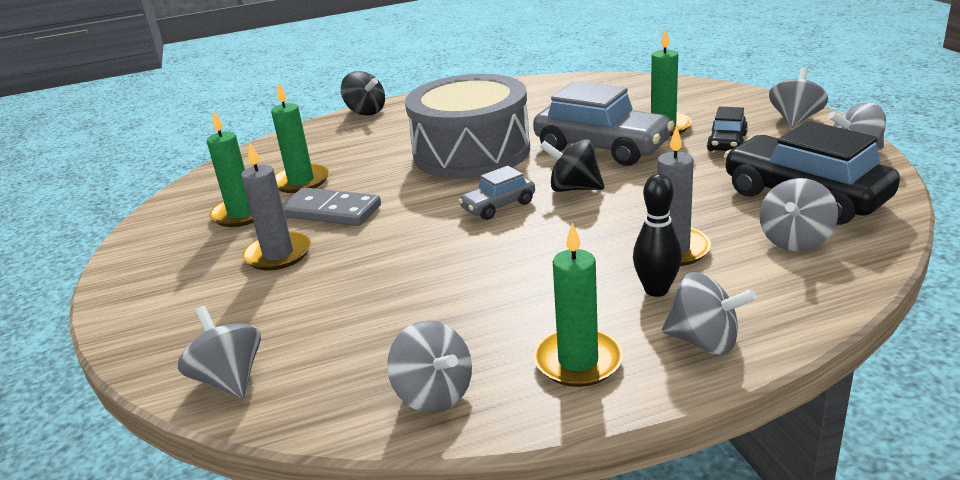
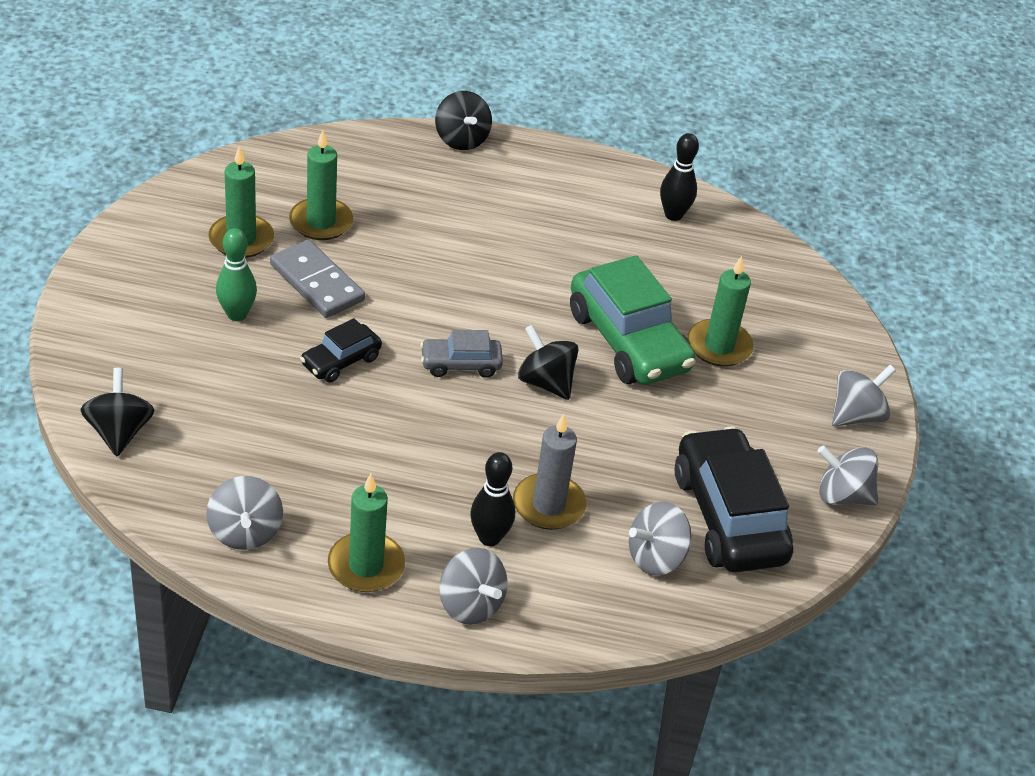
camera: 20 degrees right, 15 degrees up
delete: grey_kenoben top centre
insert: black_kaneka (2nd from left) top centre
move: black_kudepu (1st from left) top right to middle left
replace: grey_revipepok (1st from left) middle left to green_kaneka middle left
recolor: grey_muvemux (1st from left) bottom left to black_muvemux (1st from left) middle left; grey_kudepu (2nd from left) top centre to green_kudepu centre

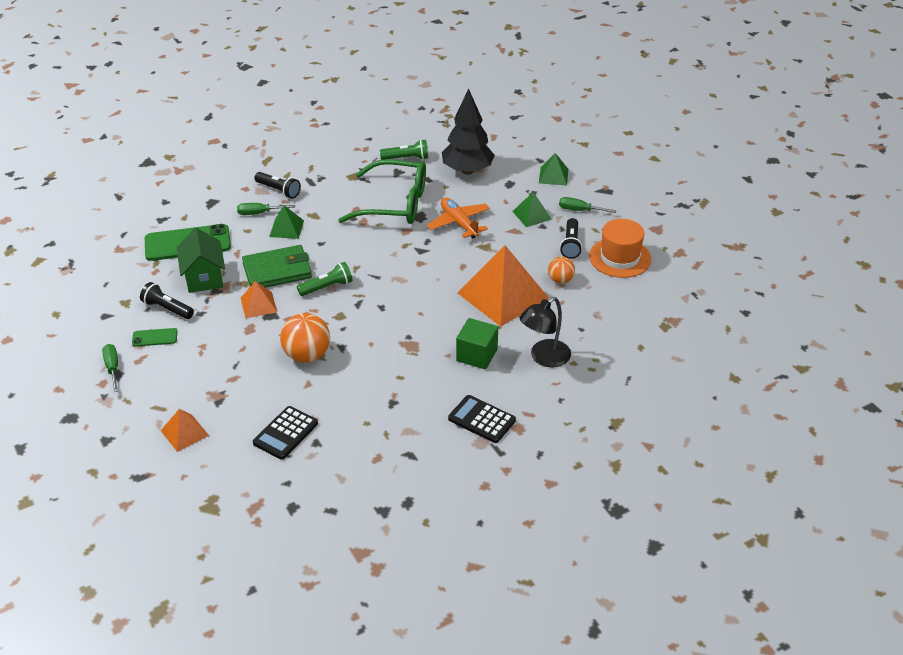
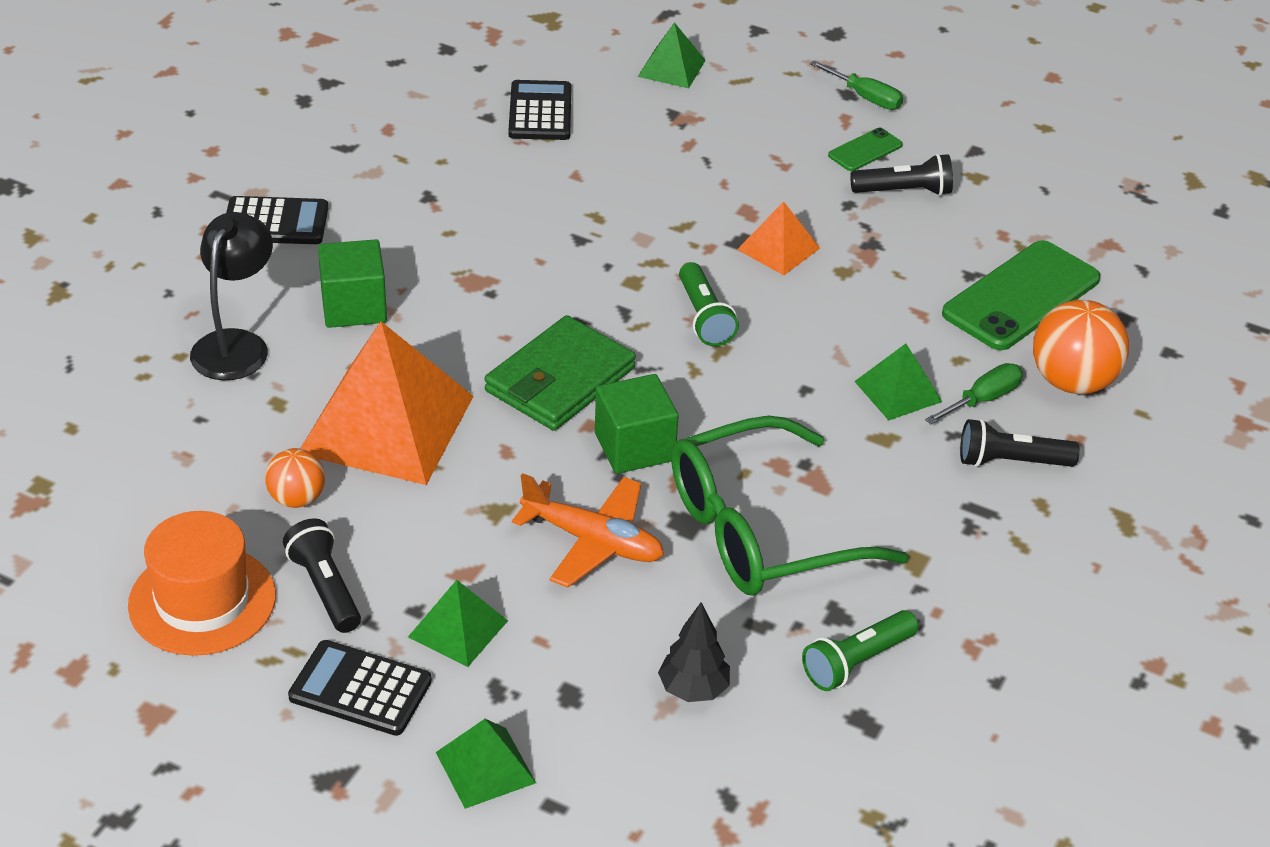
camera: 145 degrees right, 0 degrees up
delete: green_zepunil middle left
insert: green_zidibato (2nd from left) centre
move: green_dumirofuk middle left to centre; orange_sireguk (1st from left in the first image) centre to orange_sireguk (2nd from left) middle right
replace: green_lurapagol (3rd from left) top centre to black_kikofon (2nd from left) bottom left
recolor: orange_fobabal (1st from left) middle left to green_fobabal (3rd from left) top centre
rotate: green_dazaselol (1st from left) centre = centre 45 degrees counterclockwise
resize: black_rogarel top centre = bottom centre x0.52

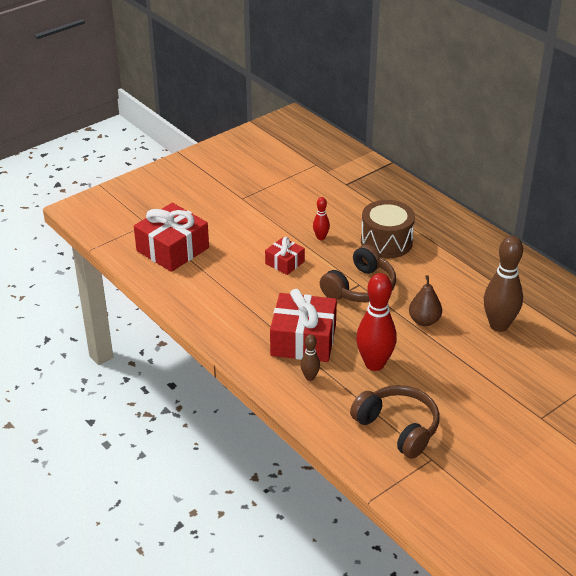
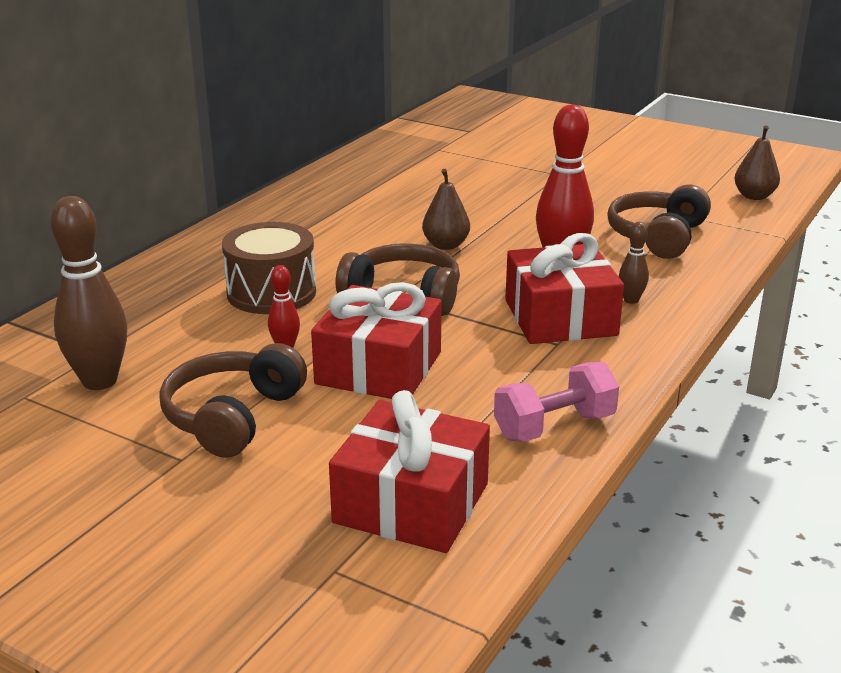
camera: 110 degrees left, 10 degrees down
insert: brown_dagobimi (1st from left) middle left; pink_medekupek centre; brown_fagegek (2nd from left) top right
move: brown_kaneka (2nd from left in the first image) middle right to brown_kaneka (1st from left) middle left
resize: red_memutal (2nd from left in the first image) centre = centre x1.86

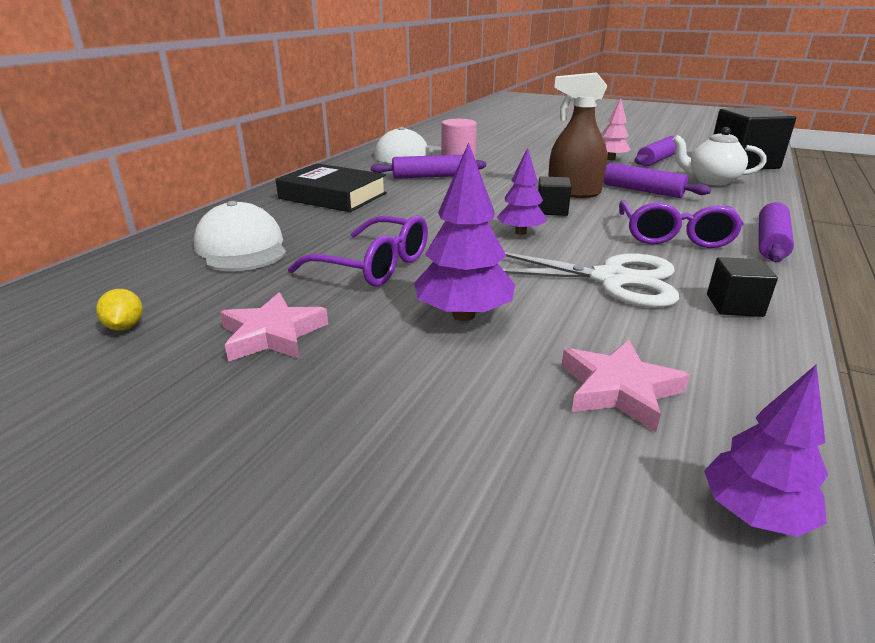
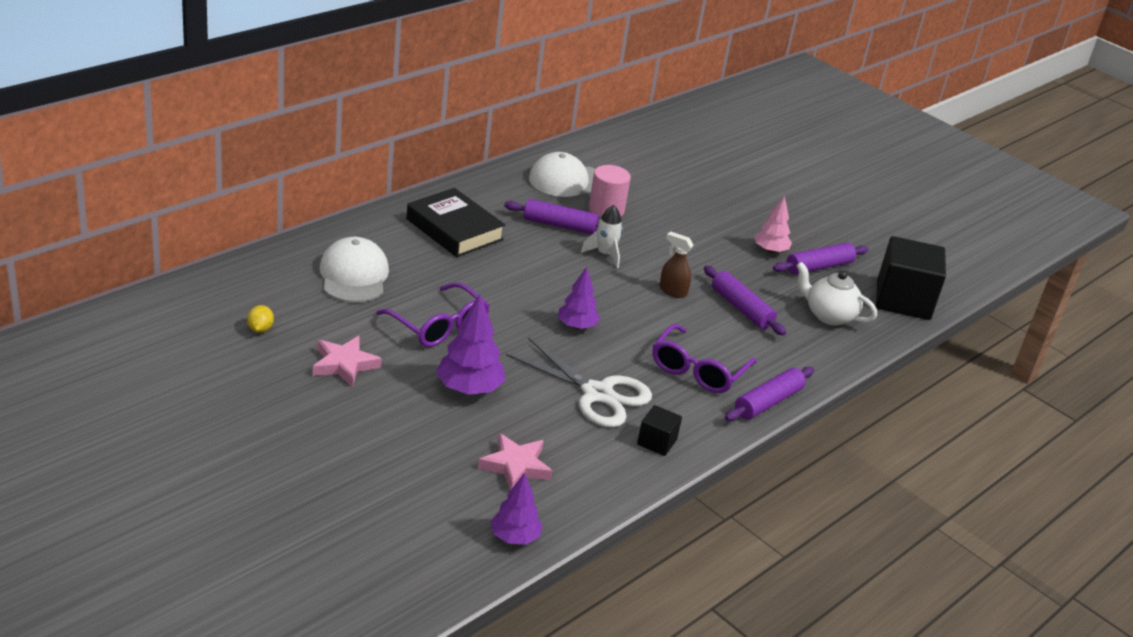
camera: 15 degrees right, 5 degrees up
delete: black_zidibato (1st from left) top centre
insert: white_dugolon centre
resize: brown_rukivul top centre = centre x0.60

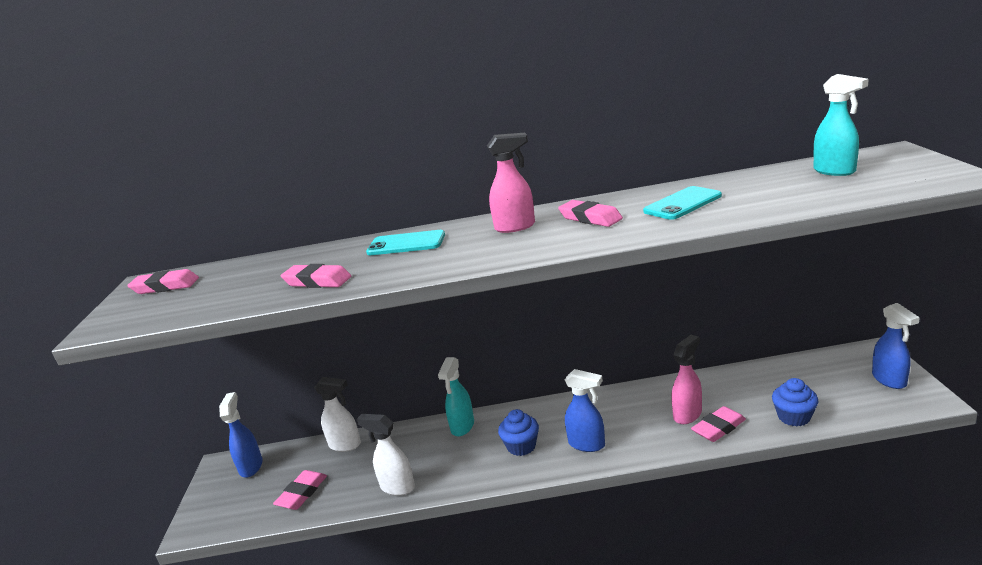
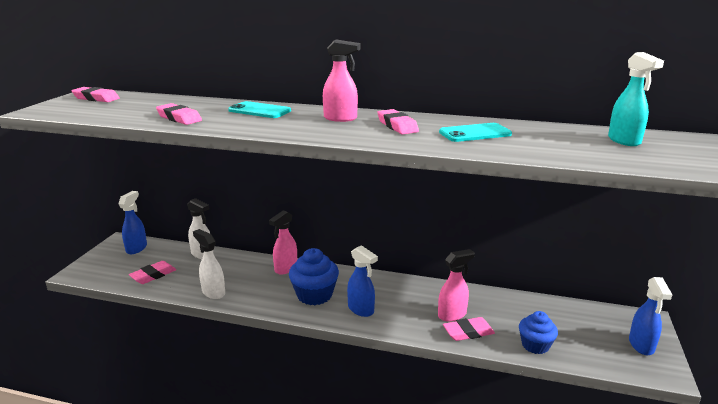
camera: 15 degrees right, 0 degrees up
recolor: turquoise_rukivul (1st from left) bottom centre to pink_rukivul (1st from left) centre
resize: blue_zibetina (1st from left) bottom centre = bottom centre x1.51

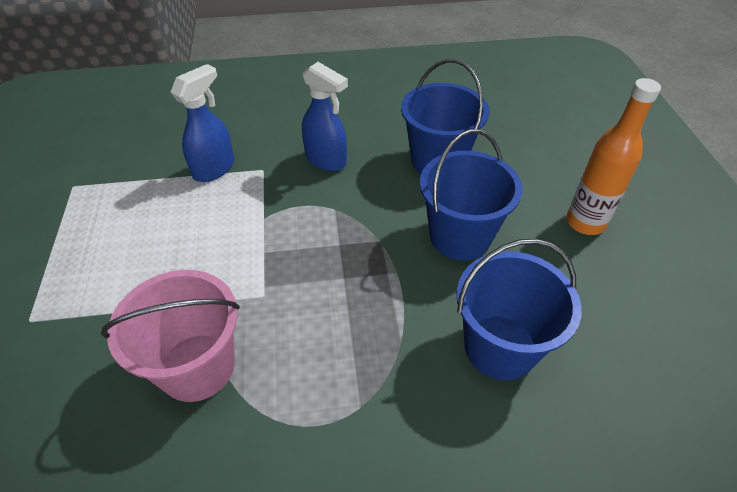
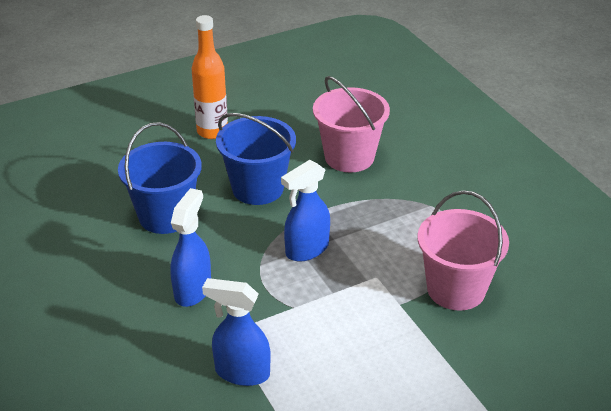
camera: 110 degrees left, 10 degrees down
insert: blue_rukivul (3rd from left) centre
recolor: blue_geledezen (3rd from left) middle right to pink_geledezen (1st from left) top centre

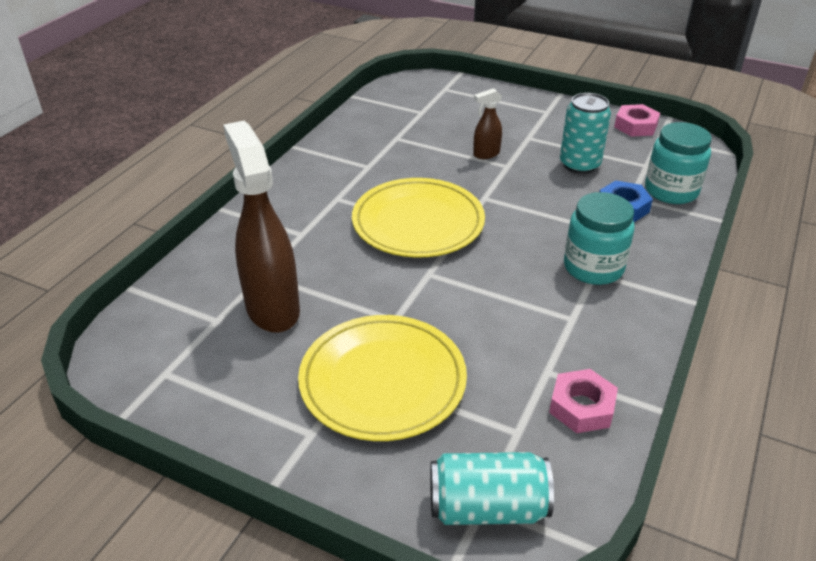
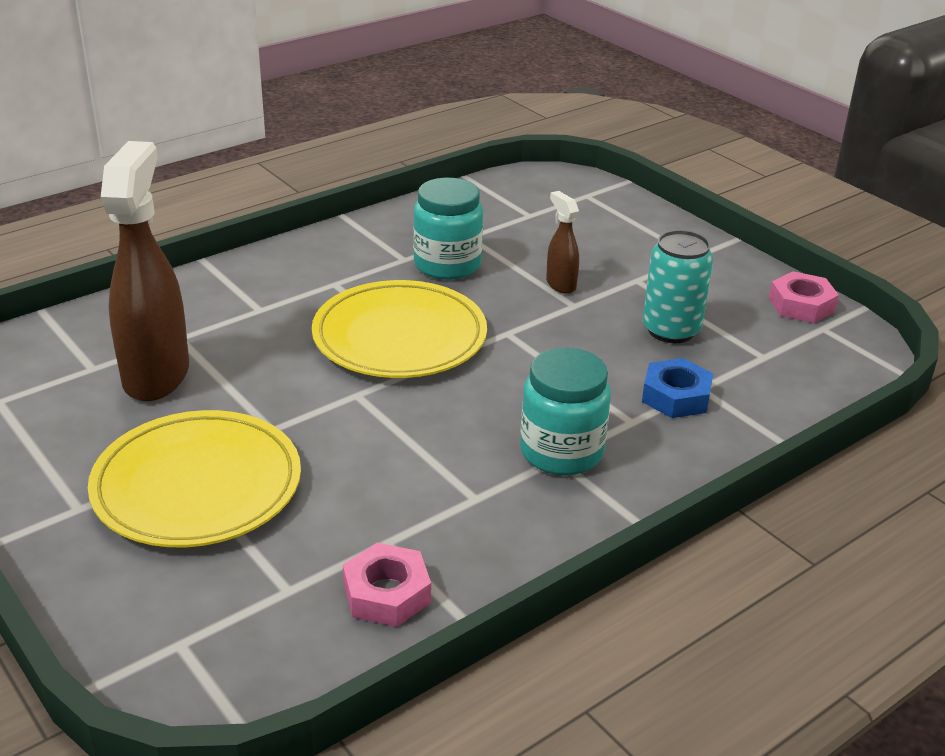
camera: 25 degrees right, 5 degrees down
delete: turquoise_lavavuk (1st from left) bottom centre
move: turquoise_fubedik (2nd from left in the first image) top right to turquoise_fubedik (1st from left) top centre
rotate: brown_rukivul (2nd from left) top centre = top centre 60 degrees clockwise

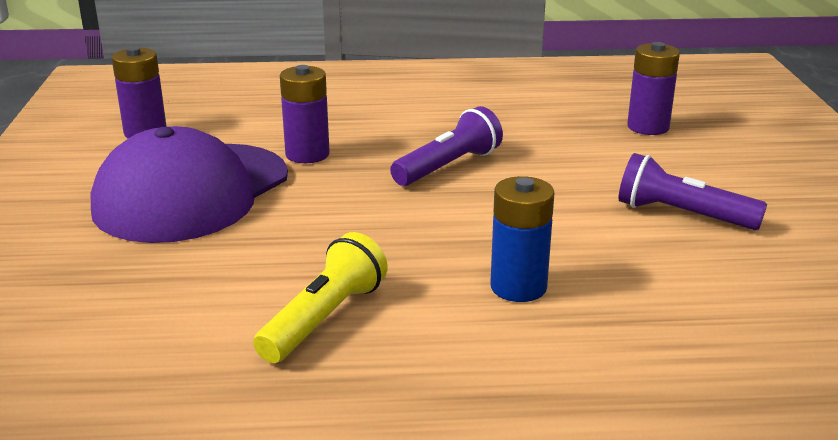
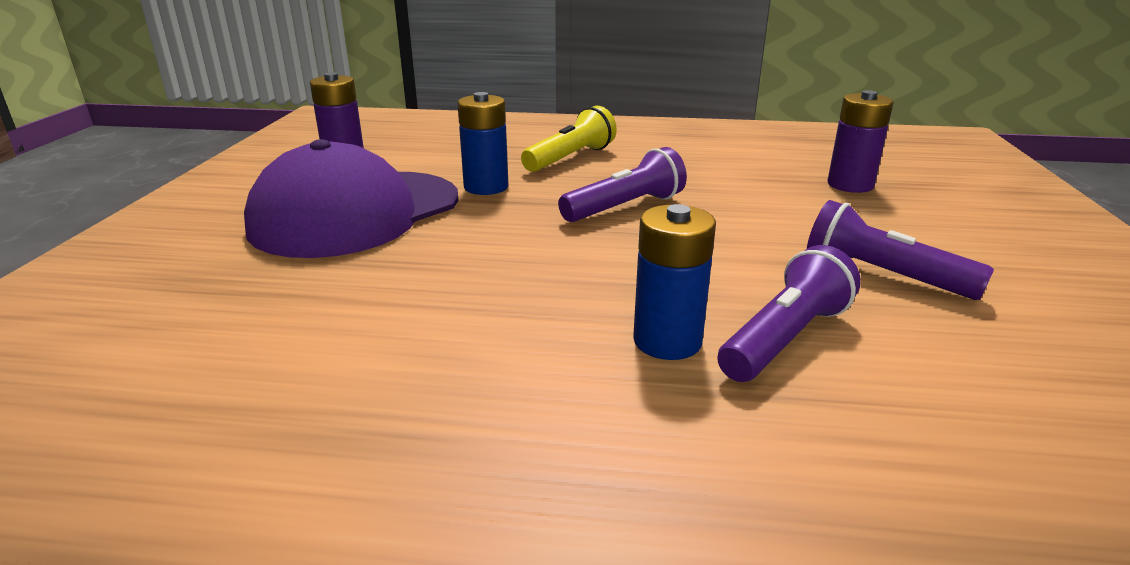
camera: 10 degrees right, 0 degrees up
insert: purple_dazaselol (2nd from left) middle right
move: yellow_dazaselol bottom centre to top centre
recolor: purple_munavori (2nd from left) top centre to blue_munavori (1st from left) top centre

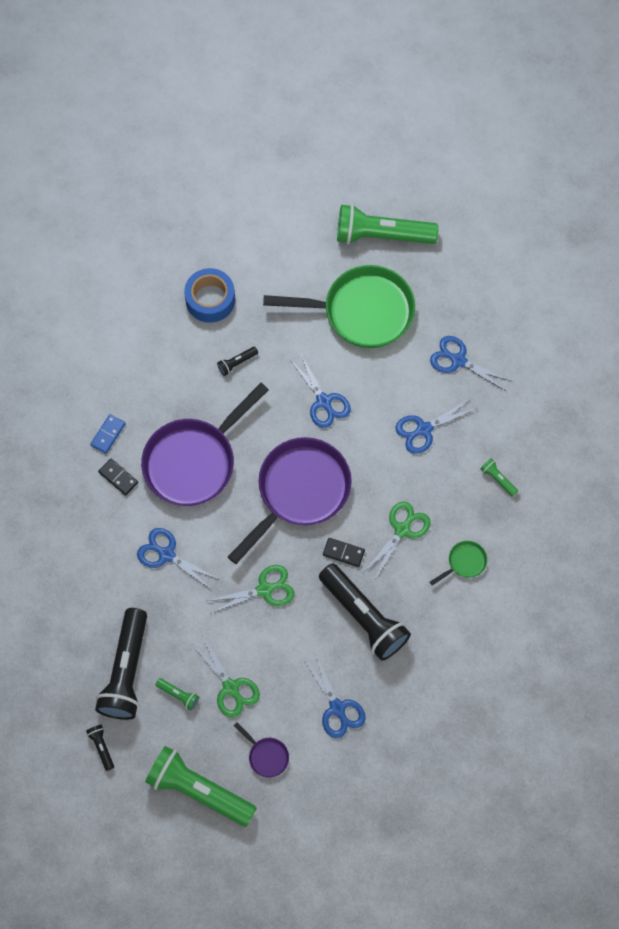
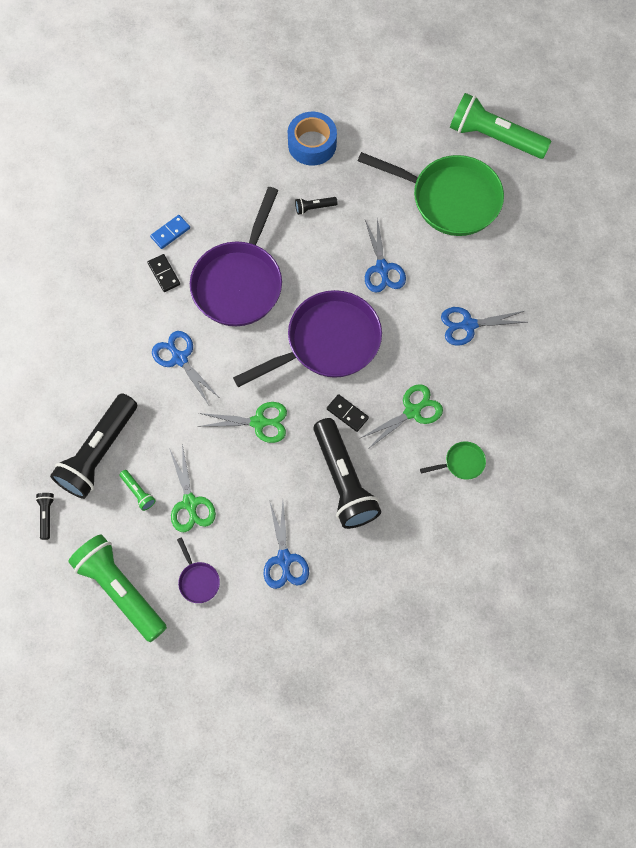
camera: 20 degrees right, 0 degrees up
delete: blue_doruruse (5th from left) middle right; green_dazaselol (4th from left) middle right
rotate: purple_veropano (1st from left in the first image) middle left = top centre 45 degrees counterclockwise

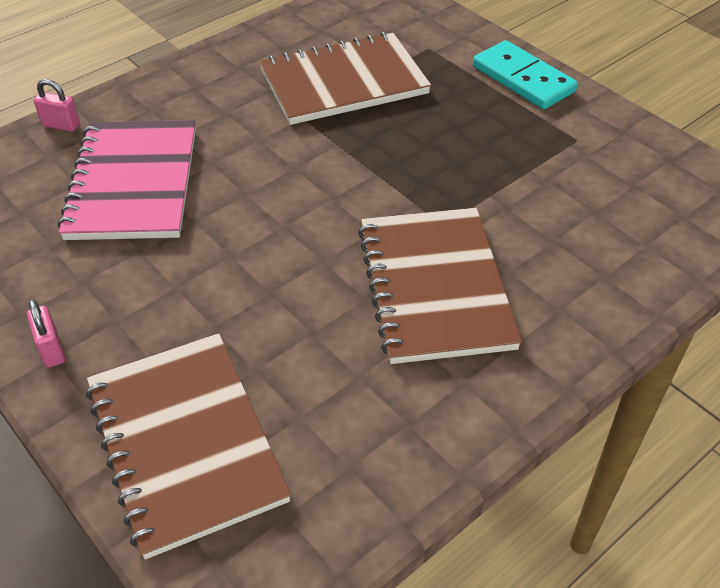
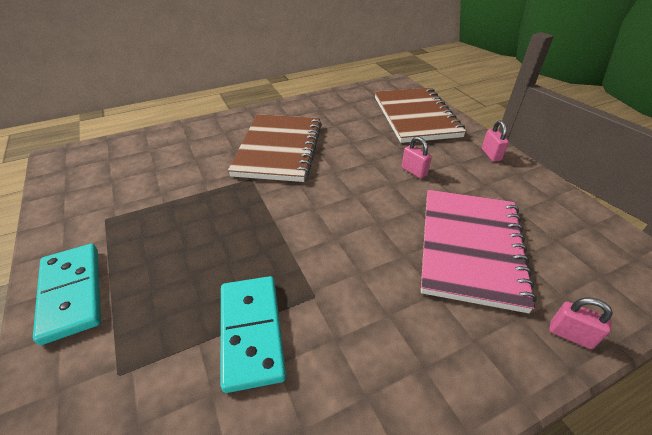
camera: 165 degrees left, 5 degrees down
insert: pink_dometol (1st from left) centre
replace: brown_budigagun (2nd from left) top centre to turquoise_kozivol (2nd from left) bottom centre

